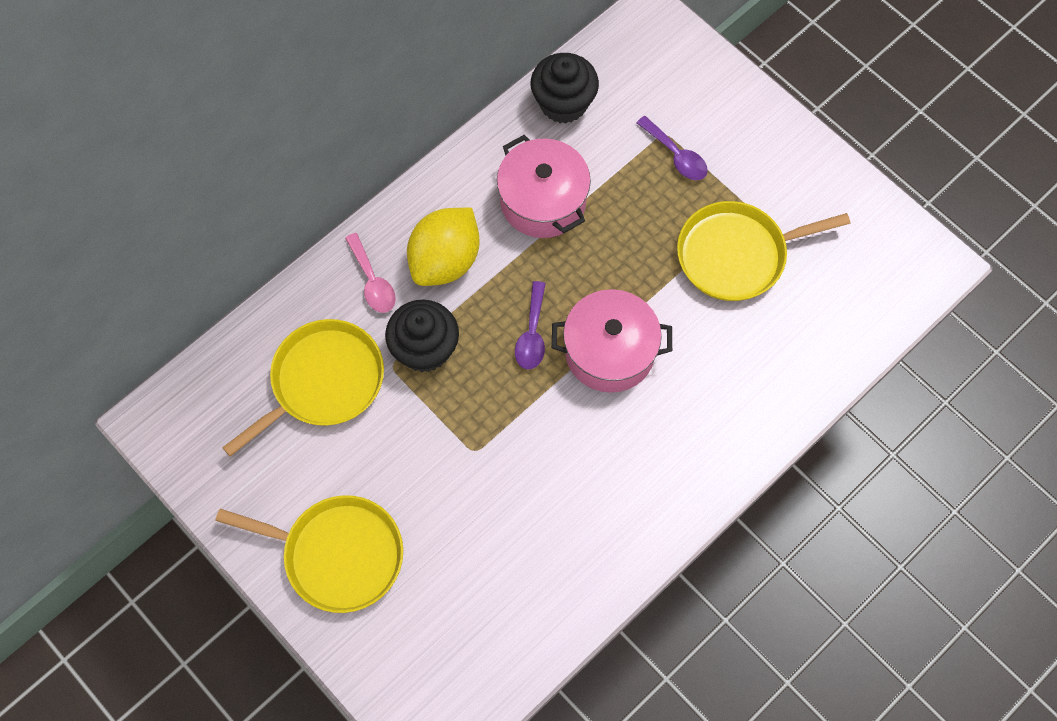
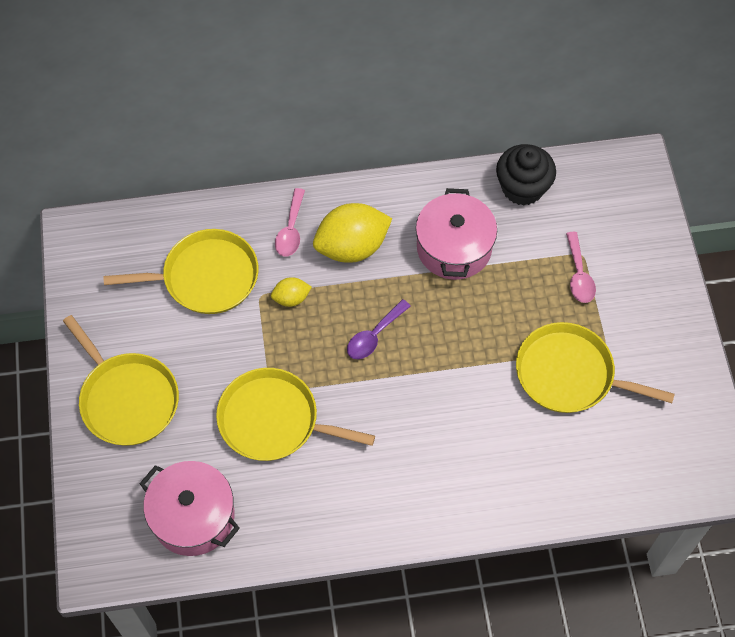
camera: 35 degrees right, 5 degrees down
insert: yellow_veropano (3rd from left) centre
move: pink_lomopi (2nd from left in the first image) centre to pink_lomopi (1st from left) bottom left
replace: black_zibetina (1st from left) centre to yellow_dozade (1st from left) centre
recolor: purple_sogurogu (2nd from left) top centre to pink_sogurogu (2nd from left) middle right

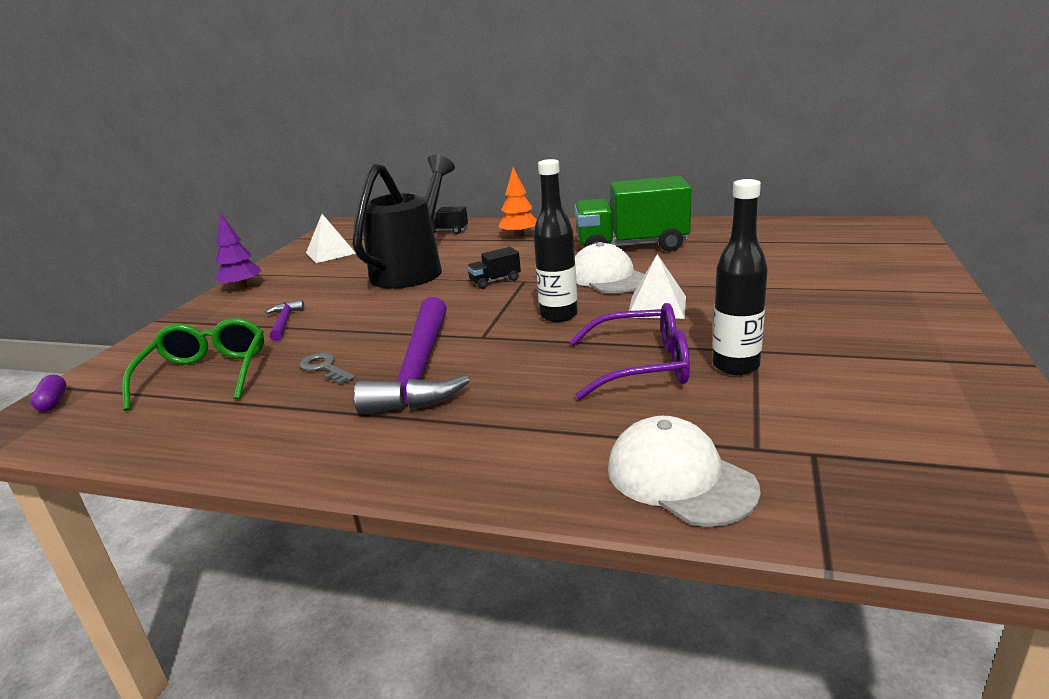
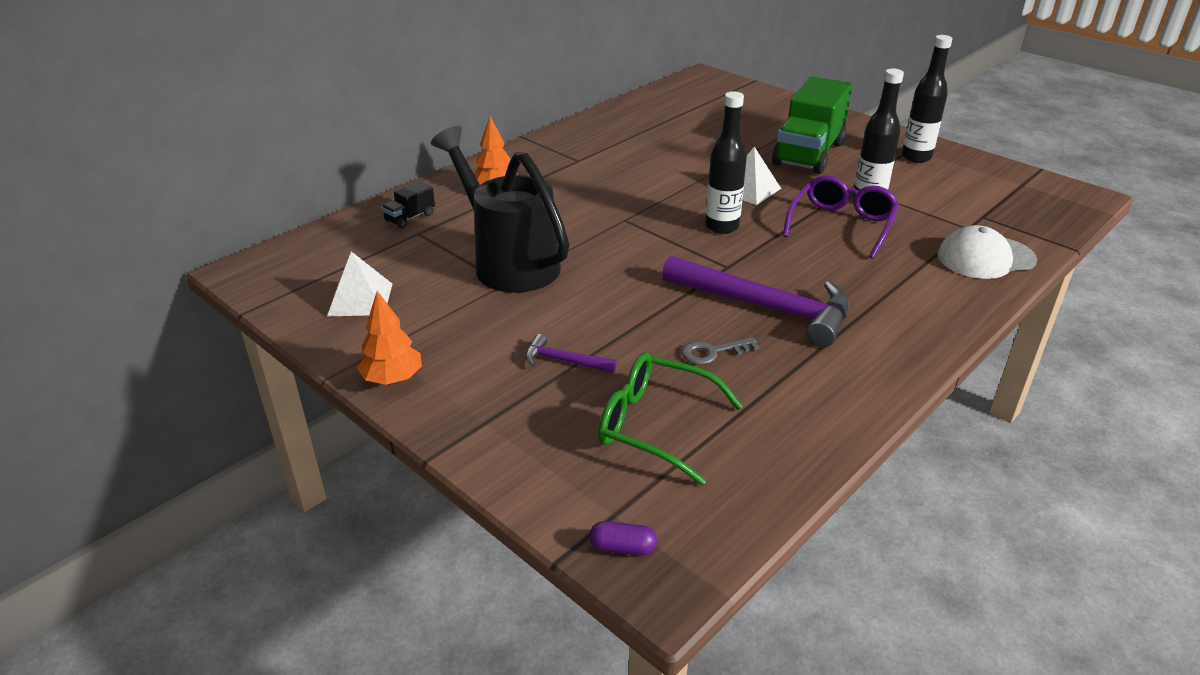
camera: 65 degrees left, 10 degrees up
delete: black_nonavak (2nd from left) centre; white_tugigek (1st from left) centre
insert: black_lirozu (3rd from left) top right
move: green_nonavak top centre to top right
recolor: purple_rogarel middle left to orange_rogarel (1st from left) middle left

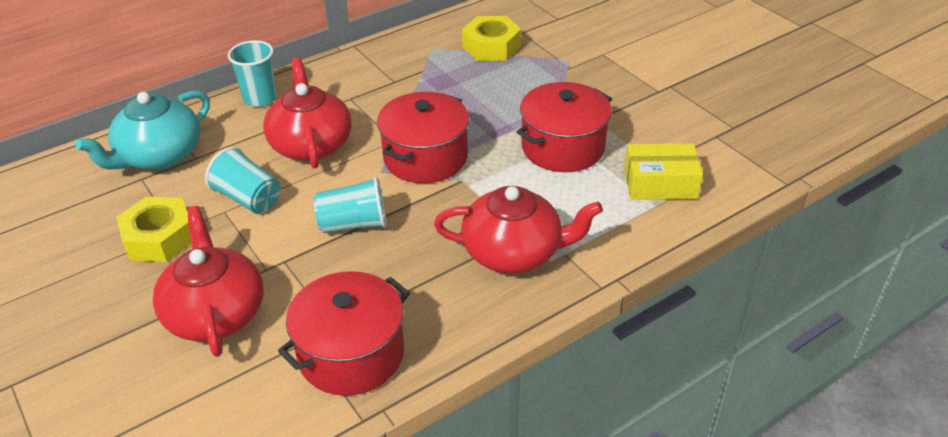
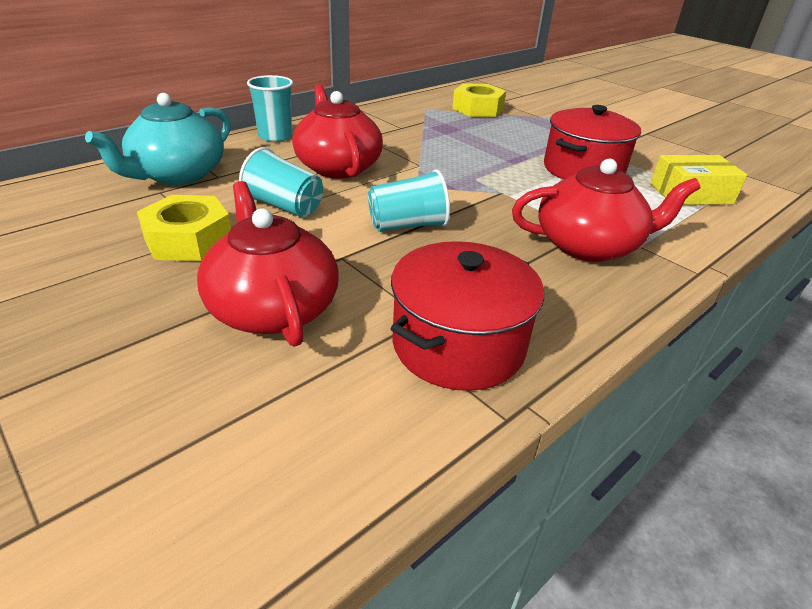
camera: 10 degrees left, 5 degrees down
delete: red_lomopi (2nd from left) top centre

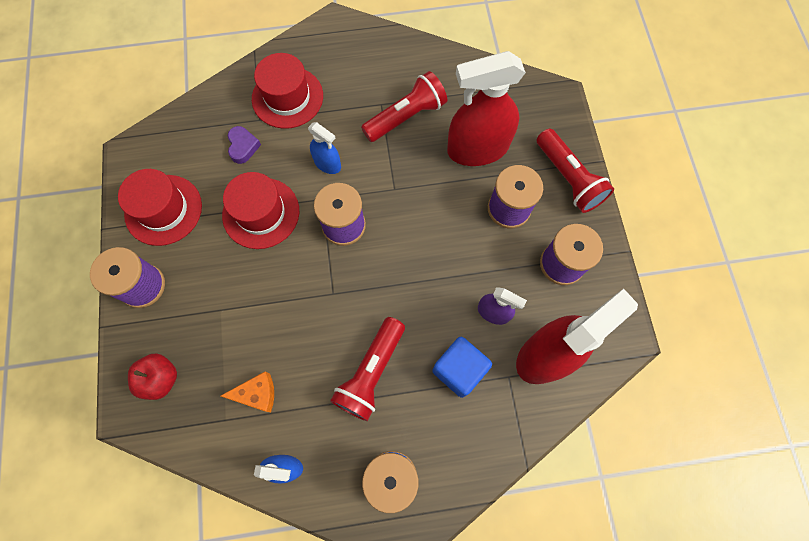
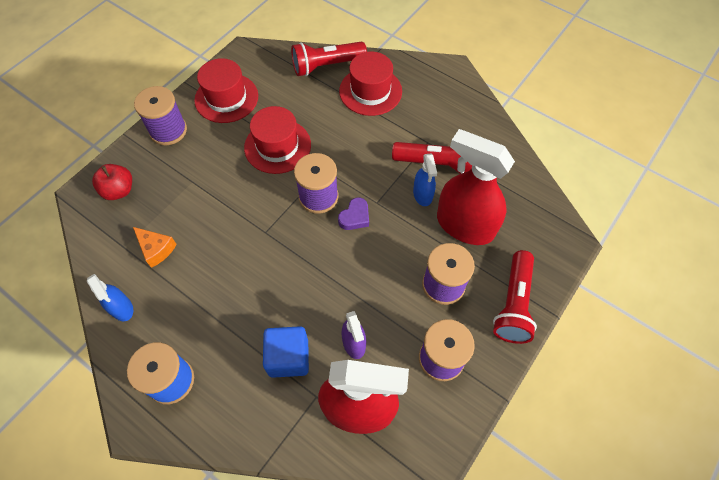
camera: 45 degrees right, 10 degrees down
move: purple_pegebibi top left to centre; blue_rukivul (2nd from left) top centre to centre; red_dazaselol (1st from left) bottom centre to top centre

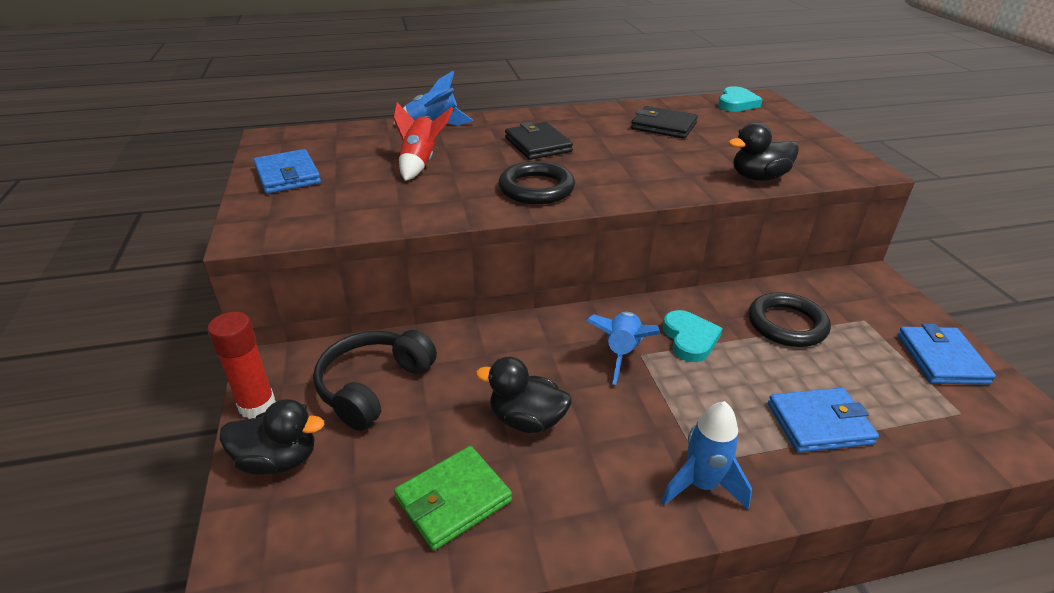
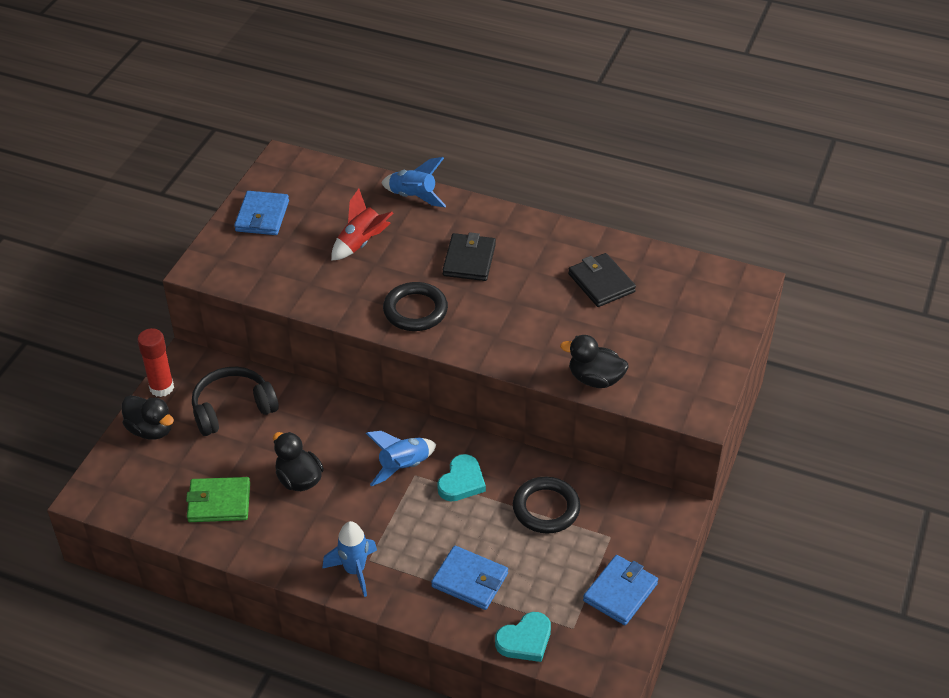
camera: 35 degrees right, 10 degrees up
move: turquoise_pegebibi (2nd from left) top right to bottom centre

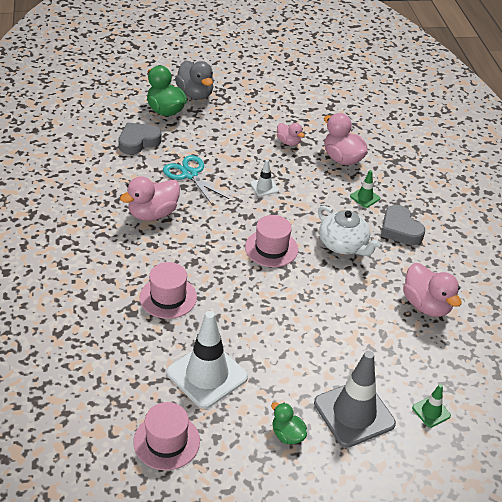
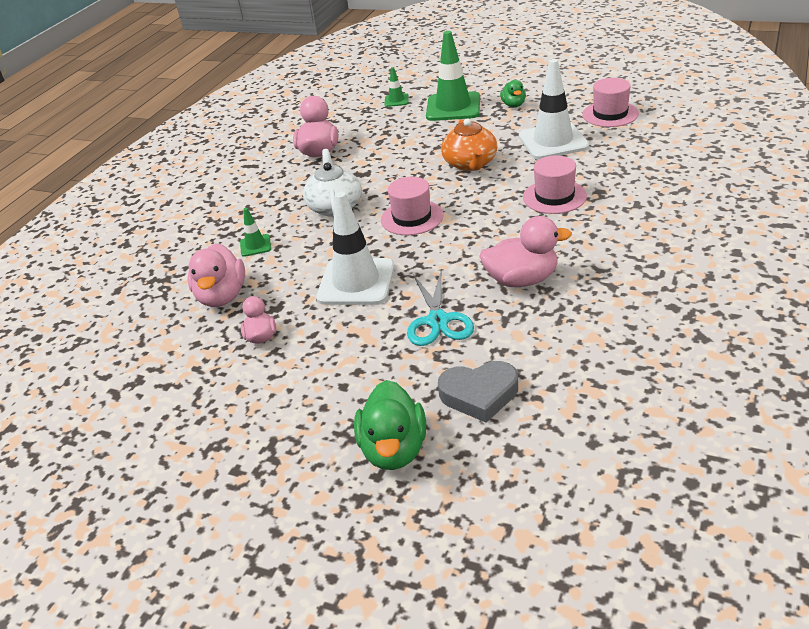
camera: 140 degrees left, 5 degrees down
delete: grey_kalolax top centre; grey_pegebibi (2nd from left) middle right
insert: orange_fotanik top centre
recolor: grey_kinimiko bottom right to green_kinimiko (3rd from left) top centre
resize: white_kinimiko (2nd from left in the first image) centre = centre x2.15

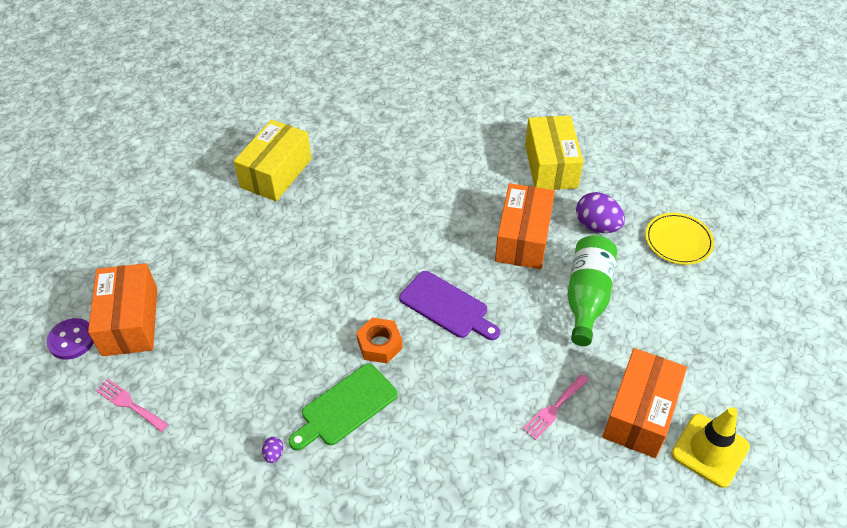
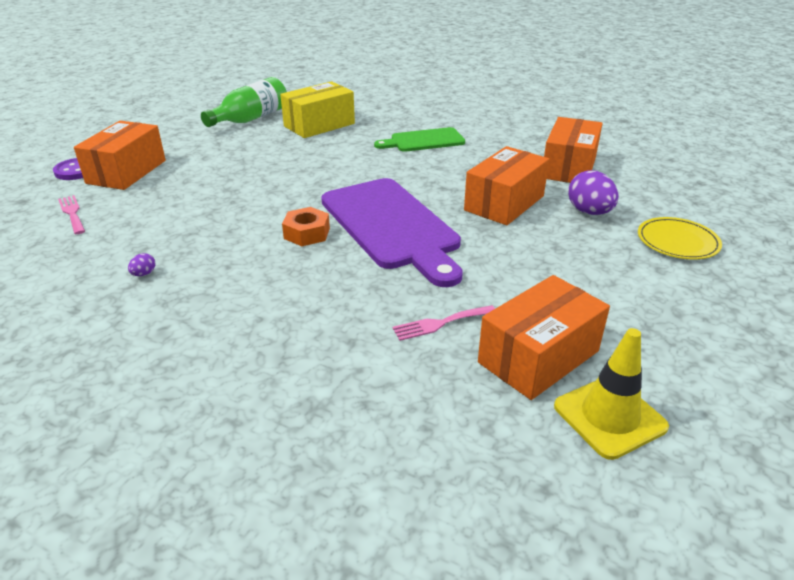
camera: 25 degrees right, 15 degrees down
move: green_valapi bottom centre to top centre; green_lirozu middle right to top left
recolor: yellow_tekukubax (2nd from left) top centre to orange_tekukubax (4th from left) top right
resize: purple_valapi centre = centre x1.78

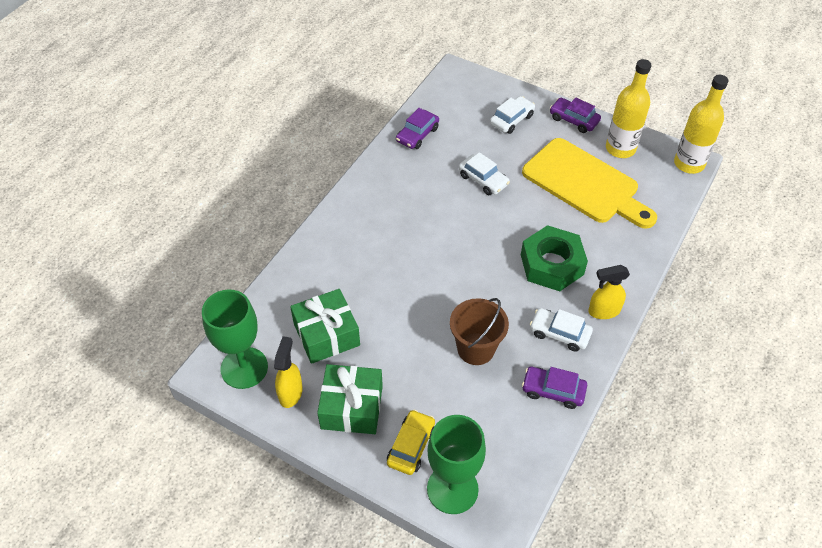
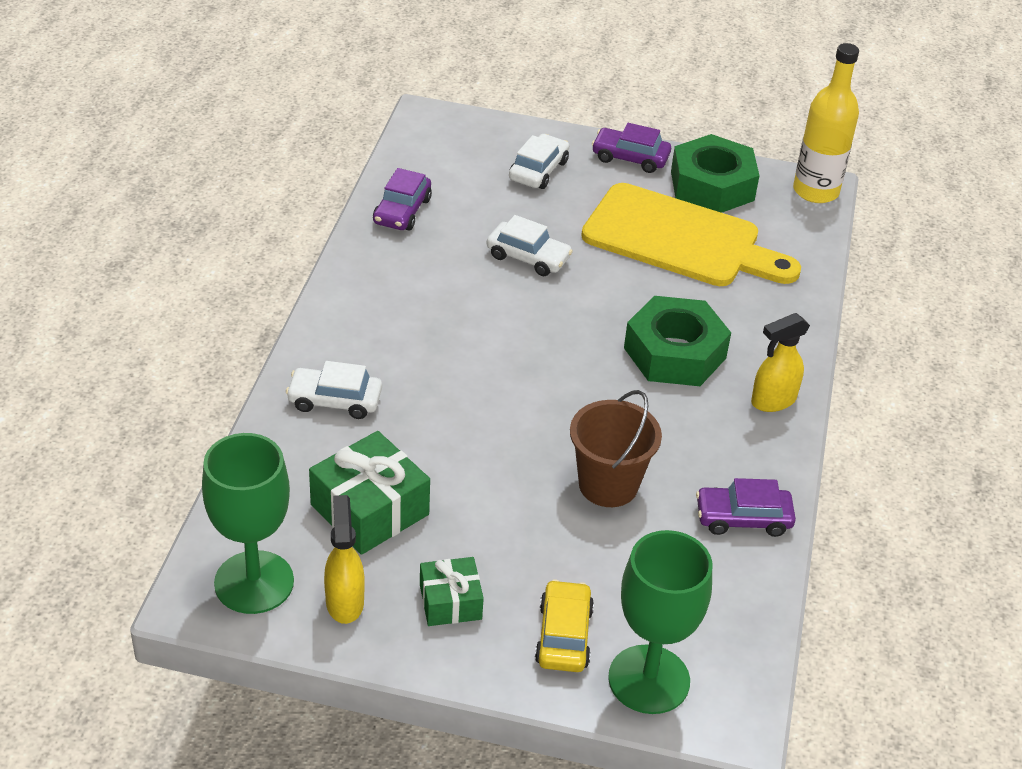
camera: 20 degrees left, 10 degrees down
move: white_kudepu (3rd from left in the first image) middle right to white_kudepu (1st from left) middle left
replace: yellow_lirozu (1st from left) top right to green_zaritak (2nd from left) top right
resize: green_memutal (2nd from left) bottom centre = bottom centre x0.61

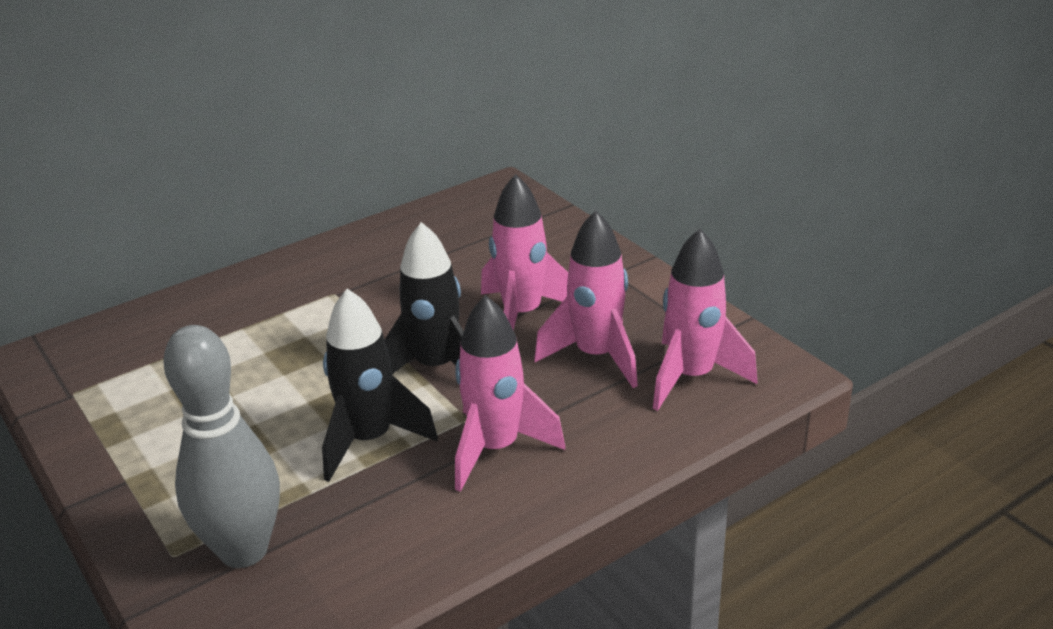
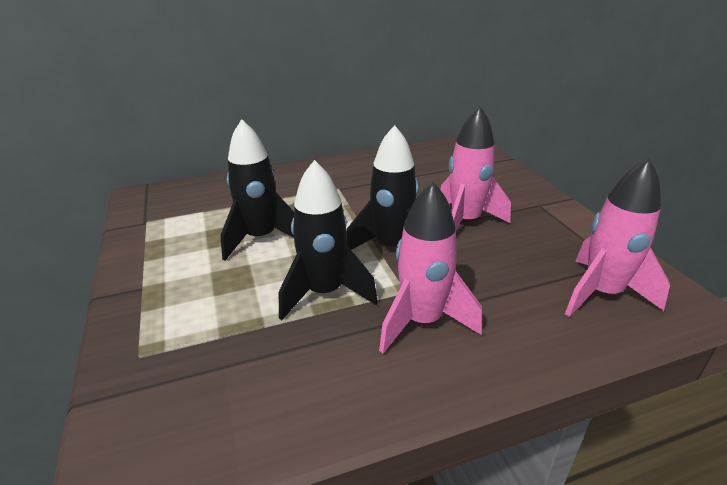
camera: 15 degrees right, 0 degrees up
delete: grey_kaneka bottom left; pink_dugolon (3rd from left) centre
insert: black_dugolon (1st from left) centre

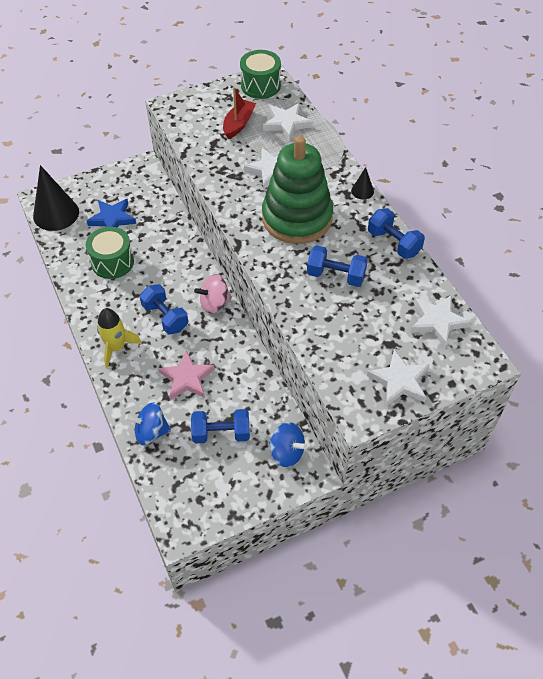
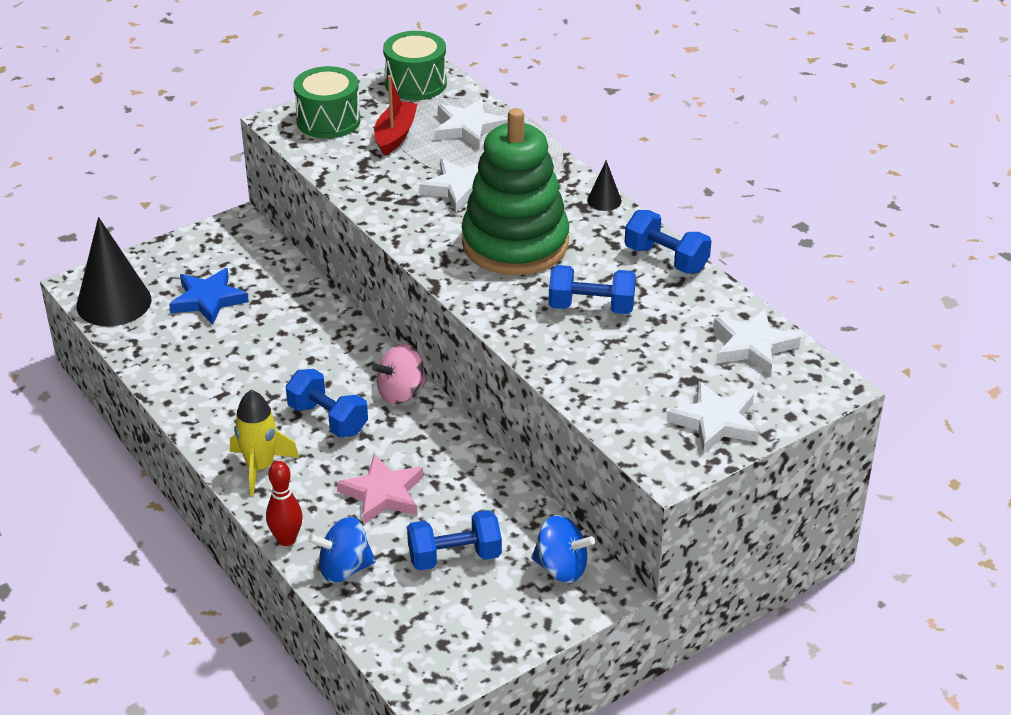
camera: 10 degrees left, 15 degrees down
insert: red_kaneka bottom left
move: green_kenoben (1st from left) middle left to top left

